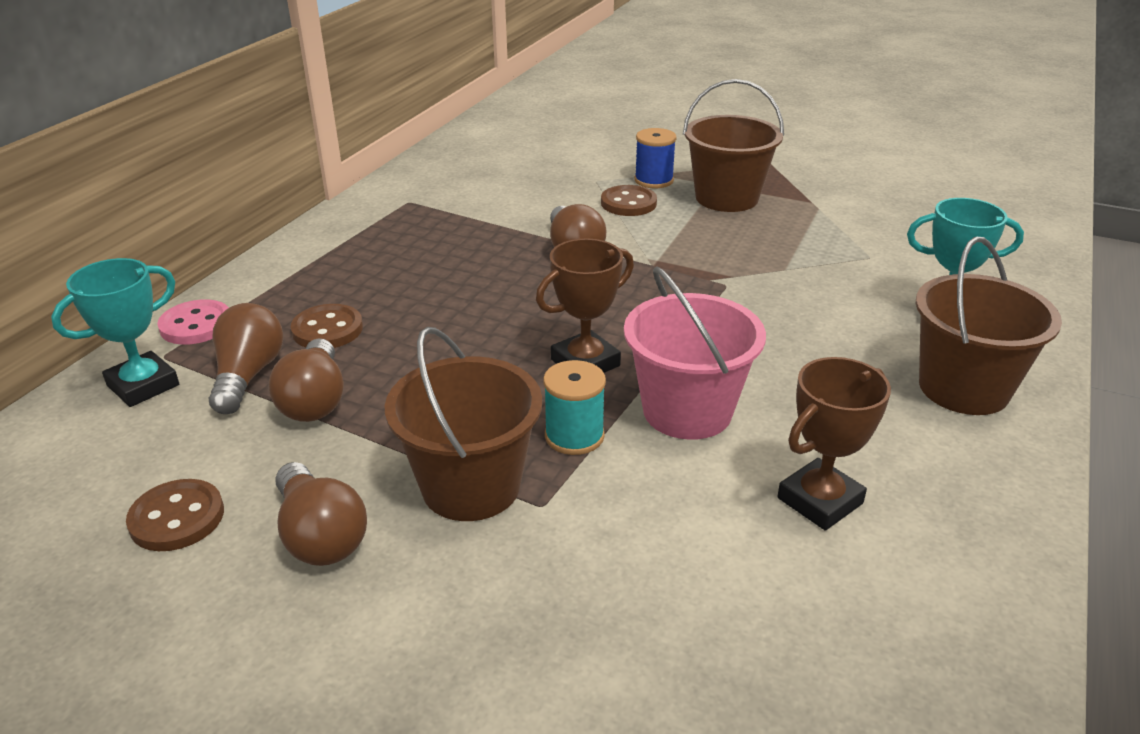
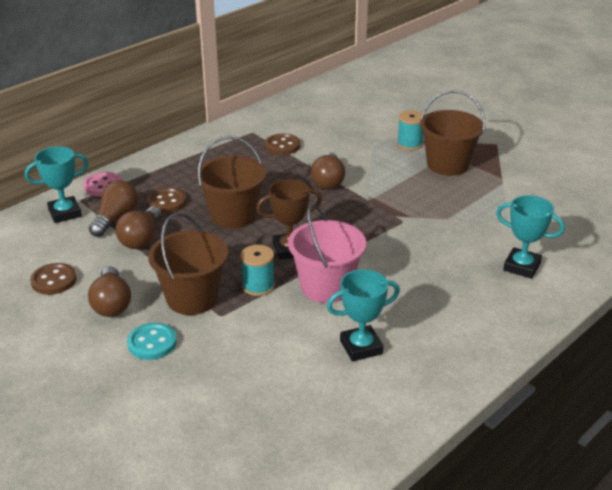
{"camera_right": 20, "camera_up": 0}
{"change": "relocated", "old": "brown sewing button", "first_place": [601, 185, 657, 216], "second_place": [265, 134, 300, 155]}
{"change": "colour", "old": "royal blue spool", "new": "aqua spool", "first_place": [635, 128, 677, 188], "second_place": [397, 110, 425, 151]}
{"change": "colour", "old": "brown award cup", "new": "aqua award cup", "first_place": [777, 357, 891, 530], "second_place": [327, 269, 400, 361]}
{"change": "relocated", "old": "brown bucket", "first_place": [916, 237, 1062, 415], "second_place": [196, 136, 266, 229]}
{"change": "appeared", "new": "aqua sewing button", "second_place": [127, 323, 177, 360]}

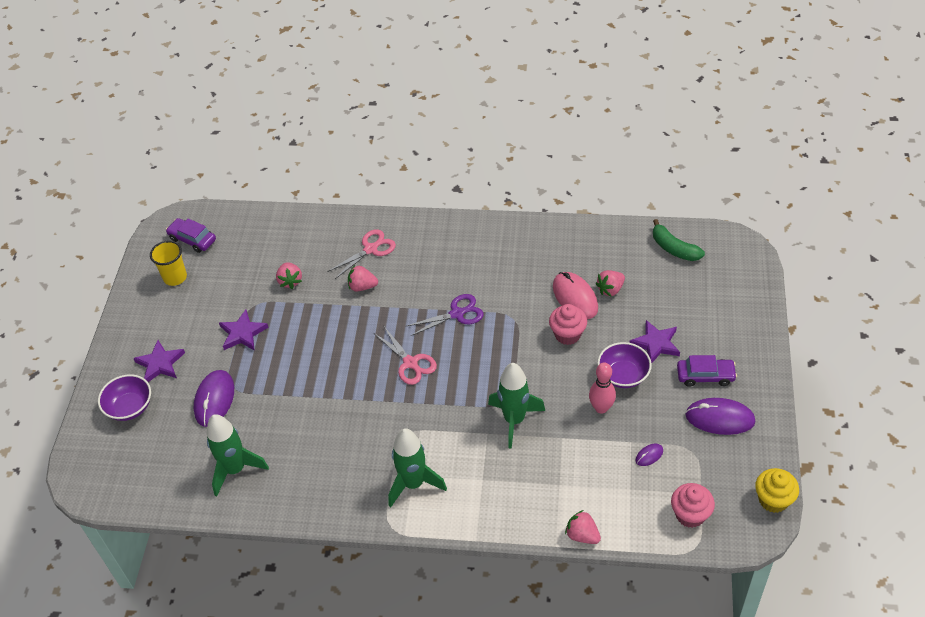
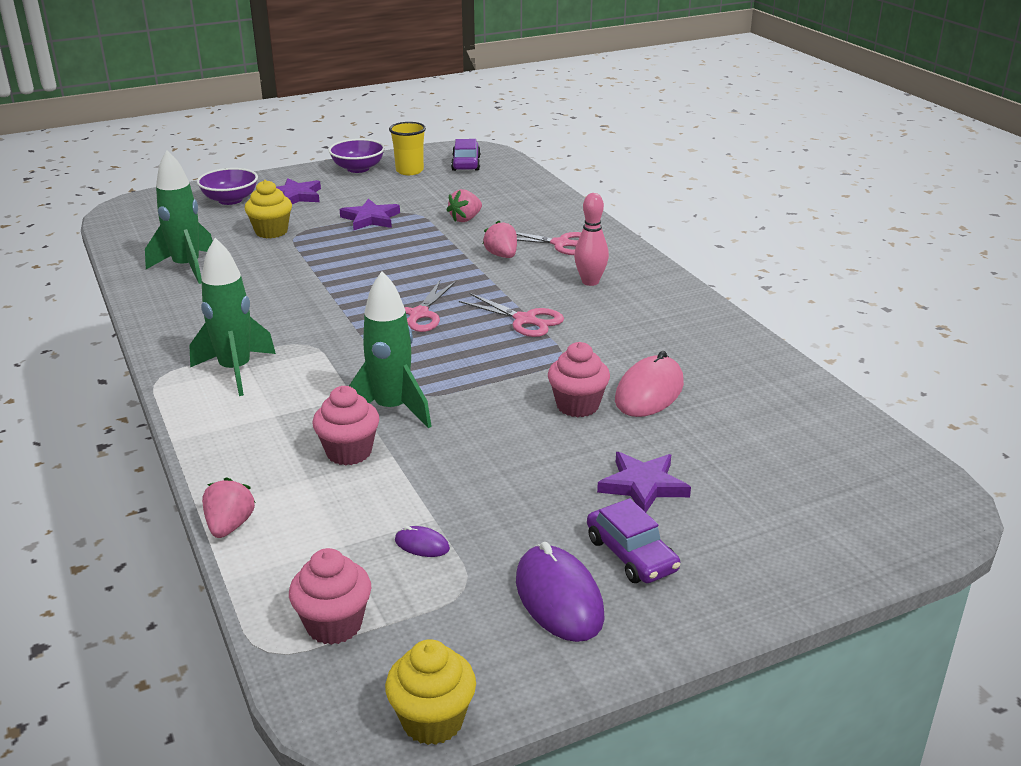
{"camera_right": 55, "camera_up": -20}
{"change": "exchanged", "old": "violet computer mouse", "new": "bright yellow fairy cake", "first_place": [194, 370, 234, 427], "second_place": [245, 180, 292, 238]}
{"change": "colour", "old": "violet pair of scissors", "new": "pink pair of scissors", "first_place": [407, 294, 483, 336], "second_place": [459, 293, 564, 337]}
{"change": "relocated", "old": "pink skittle", "first_place": [589, 362, 616, 414], "second_place": [574, 193, 609, 286]}
{"change": "missing", "old": "pink strawberry", "first_place": [595, 270, 625, 296]}
{"change": "relocated", "old": "violet deep dish", "first_place": [597, 342, 652, 388], "second_place": [328, 139, 385, 173]}
{"change": "missing", "old": "leaf-green banana", "first_place": [653, 219, 705, 261]}
{"change": "appeared", "new": "pink fairy cake", "second_place": [313, 386, 379, 466]}

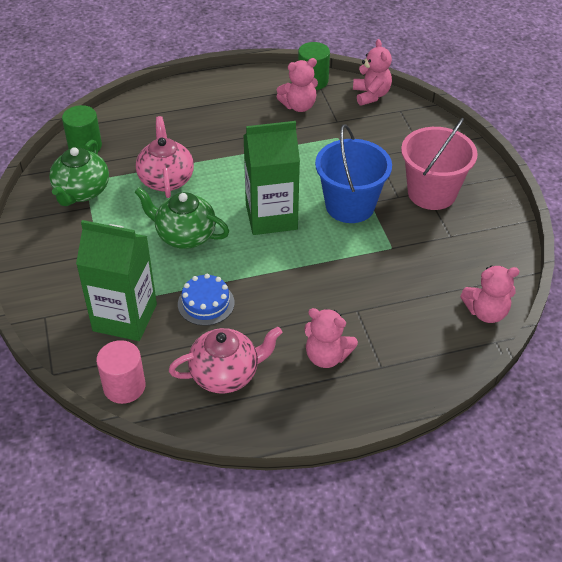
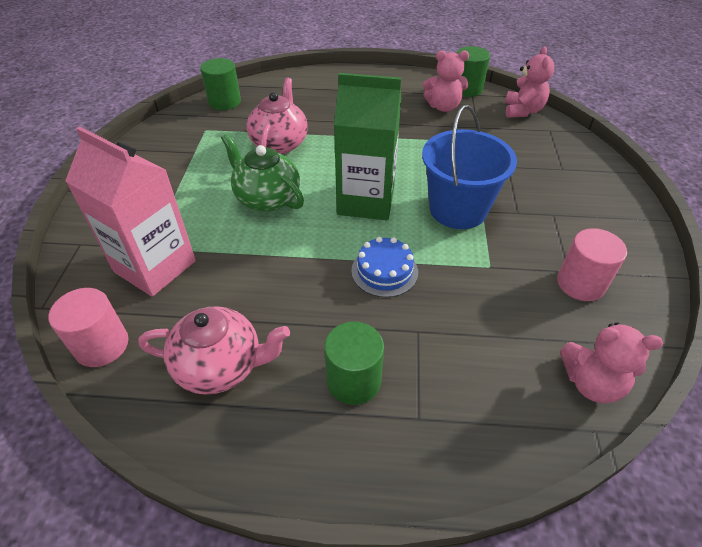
{"camera_right": 20, "camera_up": 0}
{"change": "missing", "old": "leaf-green teapot", "first_place": [49, 140, 109, 206]}
{"change": "colour", "old": "leaf-green juice carton", "new": "pink juice carton", "first_place": [76, 220, 157, 341], "second_place": [65, 126, 196, 297]}
{"change": "relocated", "old": "royal blue layer cake", "first_place": [178, 274, 235, 326], "second_place": [351, 237, 418, 297]}
{"change": "exchanged", "old": "pink teddy bear", "new": "leaf-green cylinder shape", "first_place": [304, 308, 358, 368], "second_place": [324, 322, 384, 405]}
{"change": "missing", "old": "pink bucket", "first_place": [401, 118, 478, 210]}
{"change": "appeared", "new": "pink cylinder shape", "second_place": [557, 228, 627, 301]}

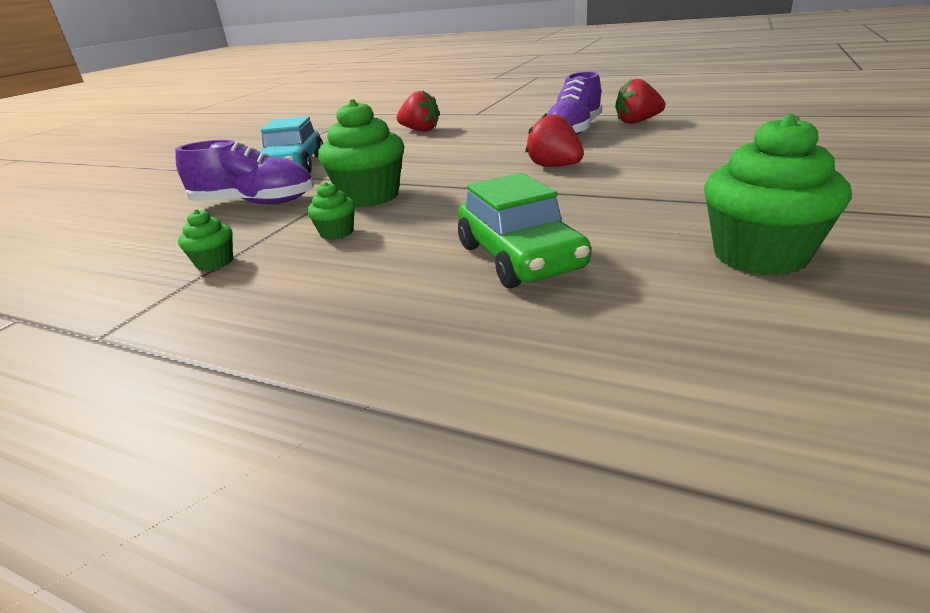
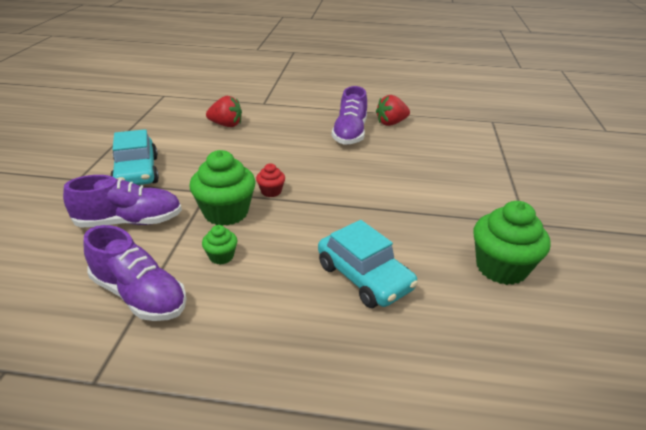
{"camera_right": -20, "camera_up": 5}
{"change": "exchanged", "old": "leaf-green fairy cake", "new": "violet sneaker", "first_place": [178, 209, 233, 271], "second_place": [84, 225, 187, 321]}
{"change": "colour", "old": "leaf-green automobile", "new": "aqua automobile", "first_place": [458, 173, 591, 289], "second_place": [318, 220, 418, 308]}
{"change": "missing", "old": "scarlet strawberry", "first_place": [525, 113, 584, 167]}
{"change": "appeared", "new": "scarlet fairy cake", "second_place": [256, 164, 285, 197]}

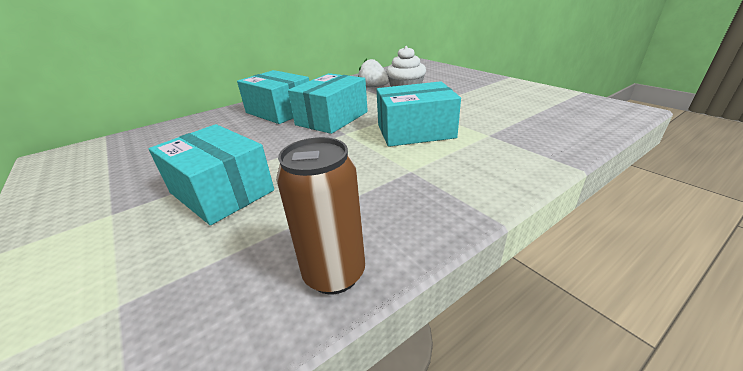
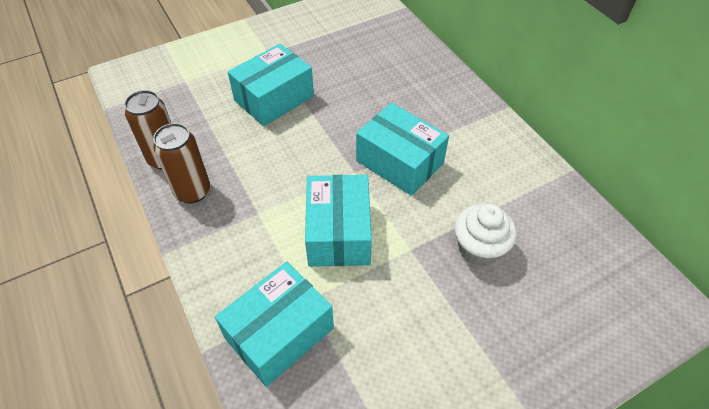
{"camera_right": 95, "camera_up": 20}
{"change": "relocated", "old": "aqua package", "first_place": [237, 70, 309, 124], "second_place": [215, 262, 334, 387]}
{"change": "missing", "old": "snow-white strawberry", "first_place": [358, 59, 389, 88]}
{"change": "appeared", "new": "brown can", "second_place": [153, 123, 210, 204]}

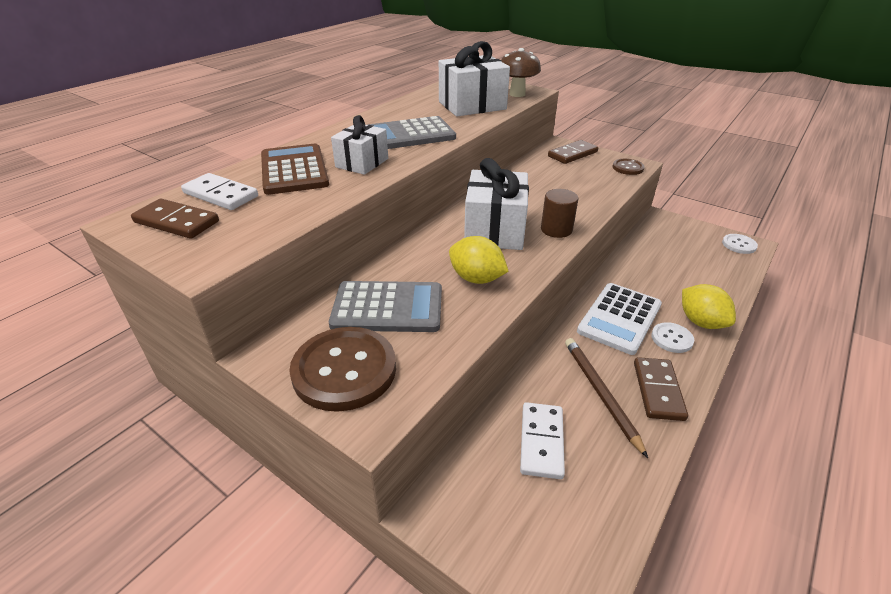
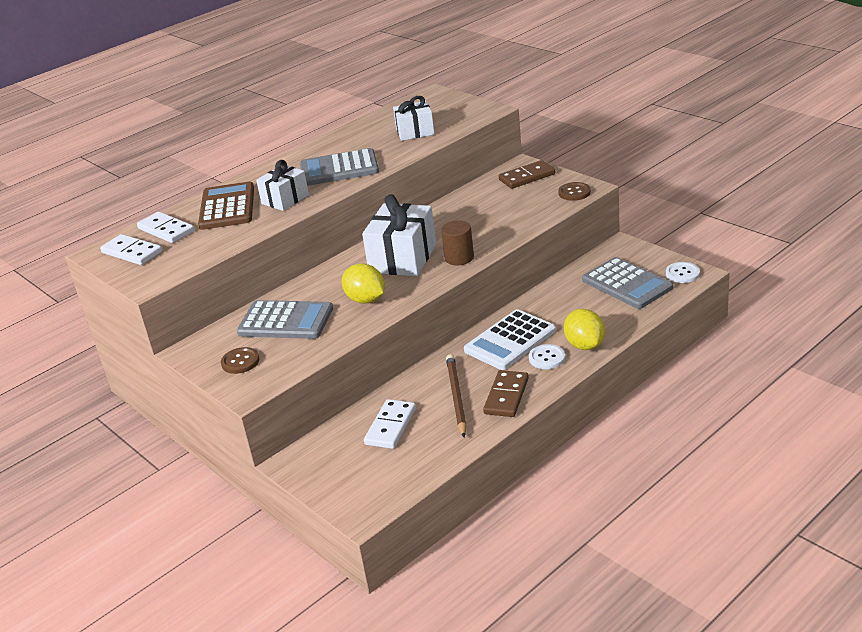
{"camera_right": 15, "camera_up": -5}
{"change": "colour", "old": "brown domino piece", "new": "snow-white domino piece", "first_place": [131, 198, 219, 239], "second_place": [100, 234, 162, 265]}
{"change": "size", "old": "brown sewing button", "first_place": [289, 327, 396, 412], "second_place": [221, 347, 259, 374], "factor": 0.5}
{"change": "size", "old": "snow-white gift", "first_place": [439, 41, 510, 116], "second_place": [393, 96, 435, 141], "factor": 0.61}
{"change": "missing", "old": "brown toadstool", "first_place": [501, 48, 541, 97]}
{"change": "appeared", "new": "ash-grey calculator", "second_place": [582, 257, 673, 309]}

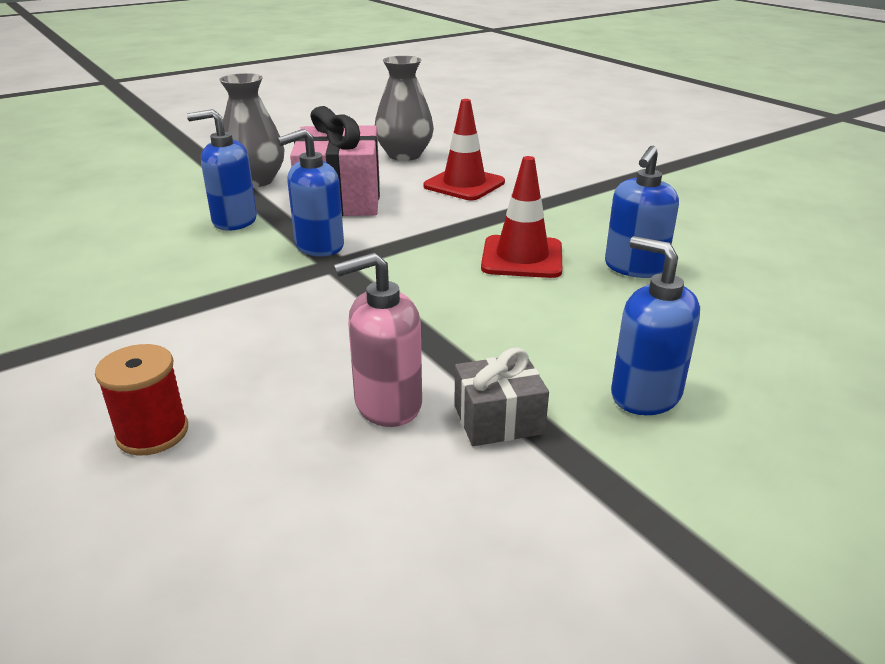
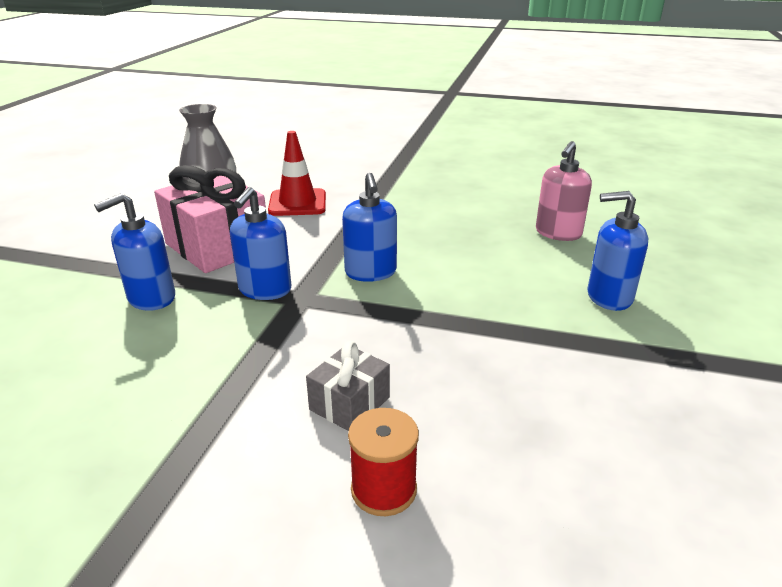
{"camera_right": -40, "camera_up": 0}
{"change": "missing", "old": "ash-grey flower vase", "first_place": [219, 73, 285, 187]}
{"change": "relocated", "old": "pink soap pump", "first_place": [334, 253, 422, 427], "second_place": [536, 141, 592, 241]}
{"change": "relocated", "old": "ash-grey gift", "first_place": [454, 348, 549, 446], "second_place": [306, 341, 390, 431]}
{"change": "missing", "old": "scarlet road cone", "first_place": [481, 156, 562, 278]}
{"change": "relocated", "old": "royal blue soap pump", "first_place": [605, 146, 679, 278], "second_place": [342, 173, 397, 282]}

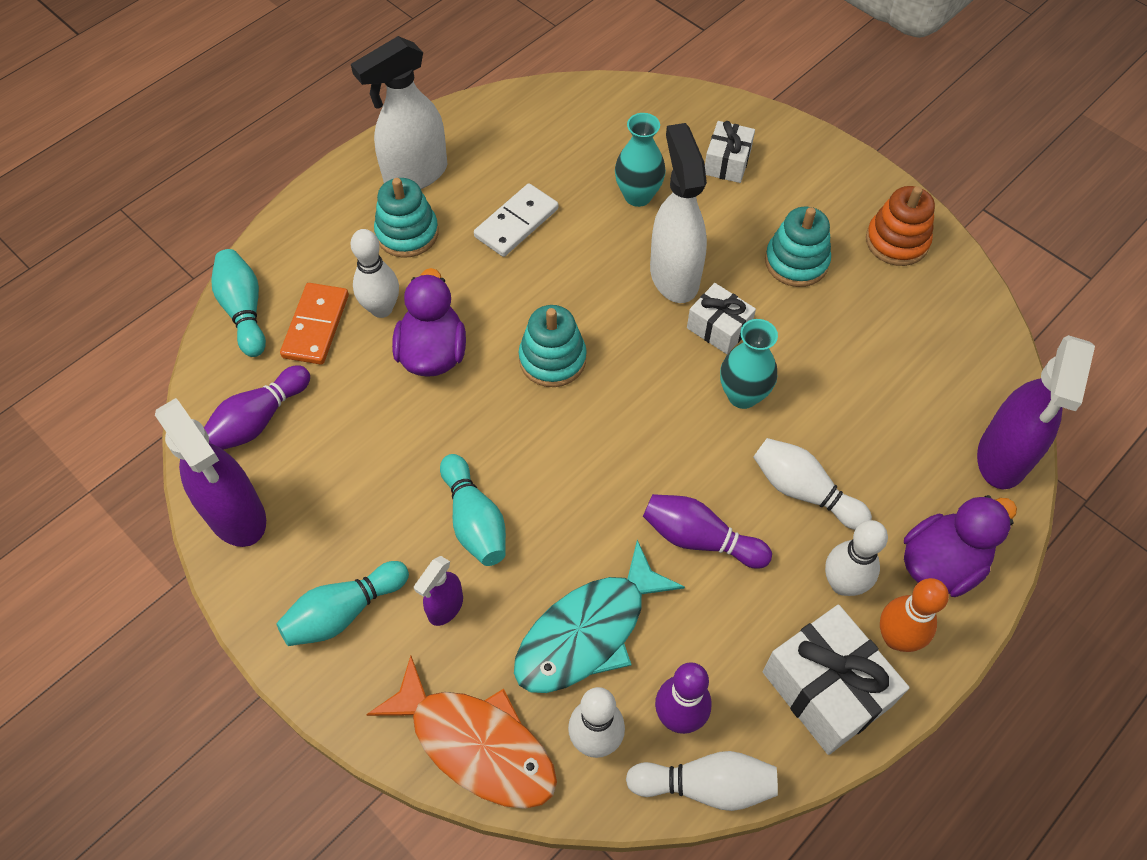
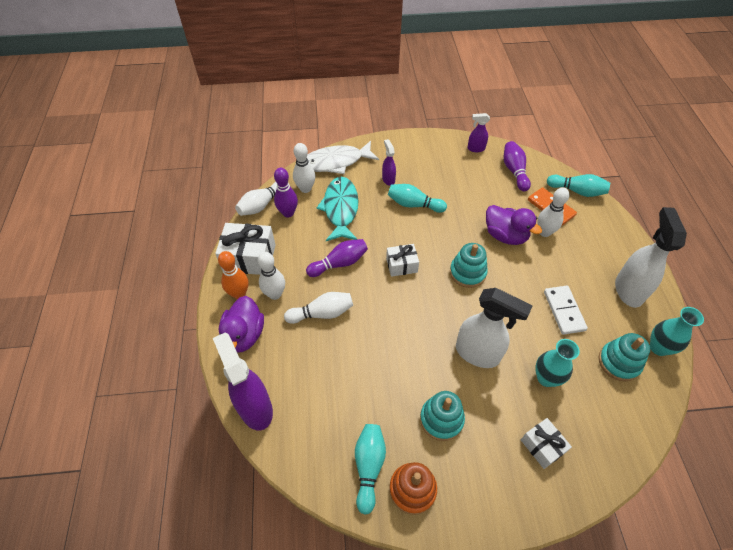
{"camera_right": 130, "camera_up": -5}
{"change": "size", "old": "violet spray cleaner", "first_place": [155, 398, 266, 547], "second_place": [467, 113, 490, 152], "factor": 0.52}
{"change": "relocated", "old": "aqua skittle", "first_place": [276, 561, 409, 646], "second_place": [355, 424, 386, 515]}
{"change": "colour", "old": "orange-coloured fish", "new": "snow-white fish", "first_place": [366, 656, 557, 809], "second_place": [307, 141, 379, 174]}
{"change": "relocated", "old": "aqua ring stacker", "first_place": [374, 178, 439, 258], "second_place": [599, 333, 650, 381]}
{"change": "relocated", "old": "snow-white gift", "first_place": [687, 283, 756, 354], "second_place": [386, 244, 419, 277]}
{"change": "relocated", "old": "aqua flower vase", "first_place": [720, 319, 778, 409], "second_place": [650, 307, 704, 356]}

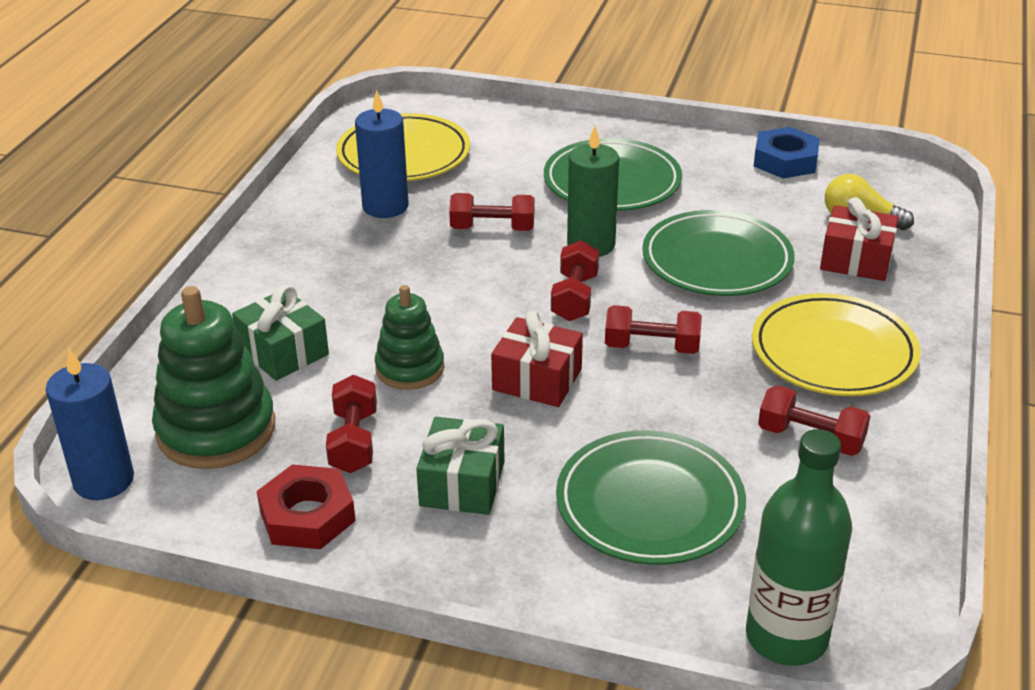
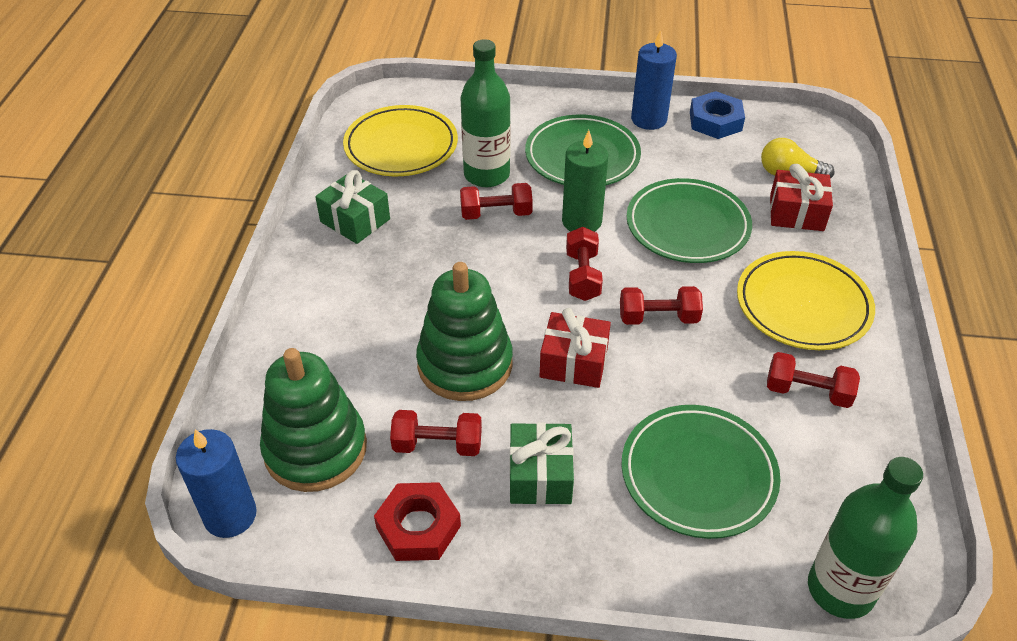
{"camera_right": -10, "camera_up": 10}
{"change": "relocated", "old": "leaf-green gift", "first_place": [232, 285, 329, 381], "second_place": [315, 170, 390, 244]}
{"change": "spun", "old": "scarlet hand weight", "first_place": [326, 375, 377, 473], "second_place": [390, 410, 482, 456], "degrees": -75}
{"change": "relocated", "old": "royal blue wax candle", "first_place": [355, 90, 409, 218], "second_place": [631, 30, 677, 130]}
{"change": "size", "old": "leaf-green ring stacker", "first_place": [375, 285, 444, 390], "second_place": [416, 262, 513, 401], "factor": 1.63}
{"change": "appeared", "new": "leaf-green flask", "second_place": [460, 39, 511, 187]}

